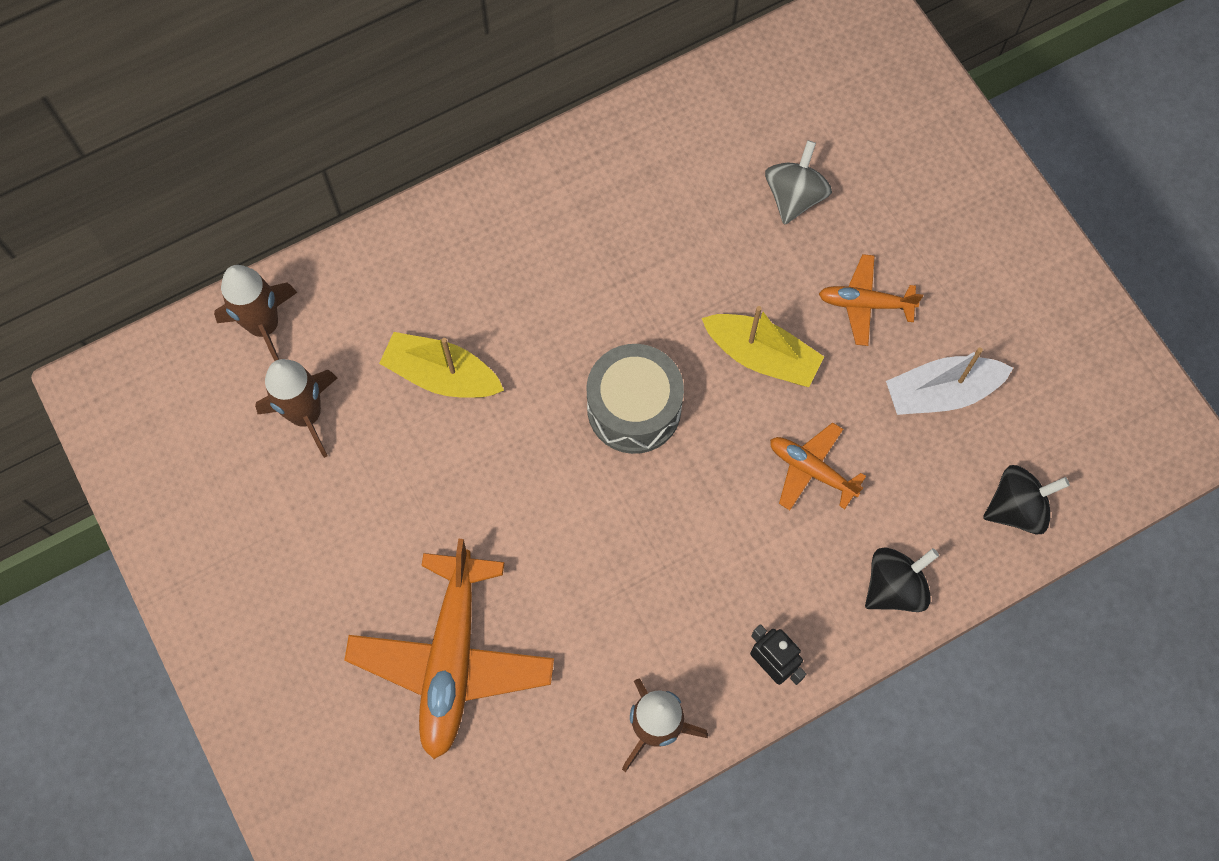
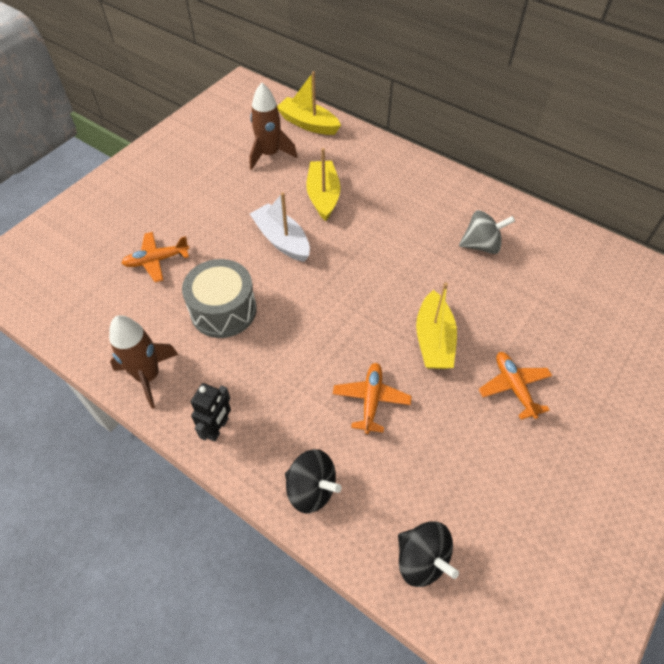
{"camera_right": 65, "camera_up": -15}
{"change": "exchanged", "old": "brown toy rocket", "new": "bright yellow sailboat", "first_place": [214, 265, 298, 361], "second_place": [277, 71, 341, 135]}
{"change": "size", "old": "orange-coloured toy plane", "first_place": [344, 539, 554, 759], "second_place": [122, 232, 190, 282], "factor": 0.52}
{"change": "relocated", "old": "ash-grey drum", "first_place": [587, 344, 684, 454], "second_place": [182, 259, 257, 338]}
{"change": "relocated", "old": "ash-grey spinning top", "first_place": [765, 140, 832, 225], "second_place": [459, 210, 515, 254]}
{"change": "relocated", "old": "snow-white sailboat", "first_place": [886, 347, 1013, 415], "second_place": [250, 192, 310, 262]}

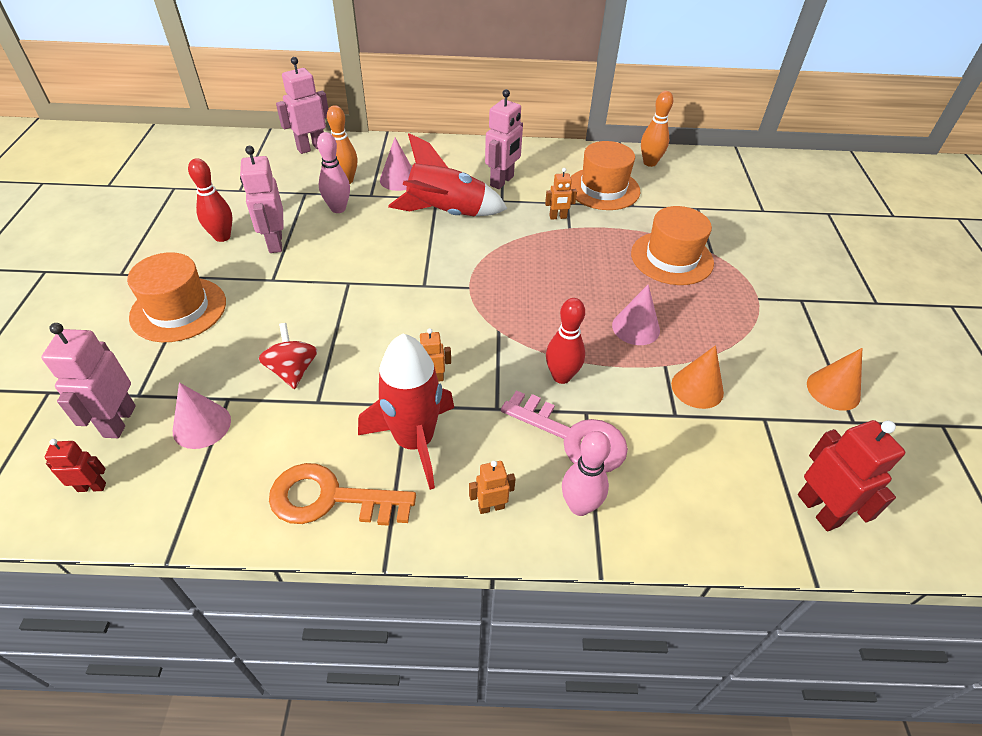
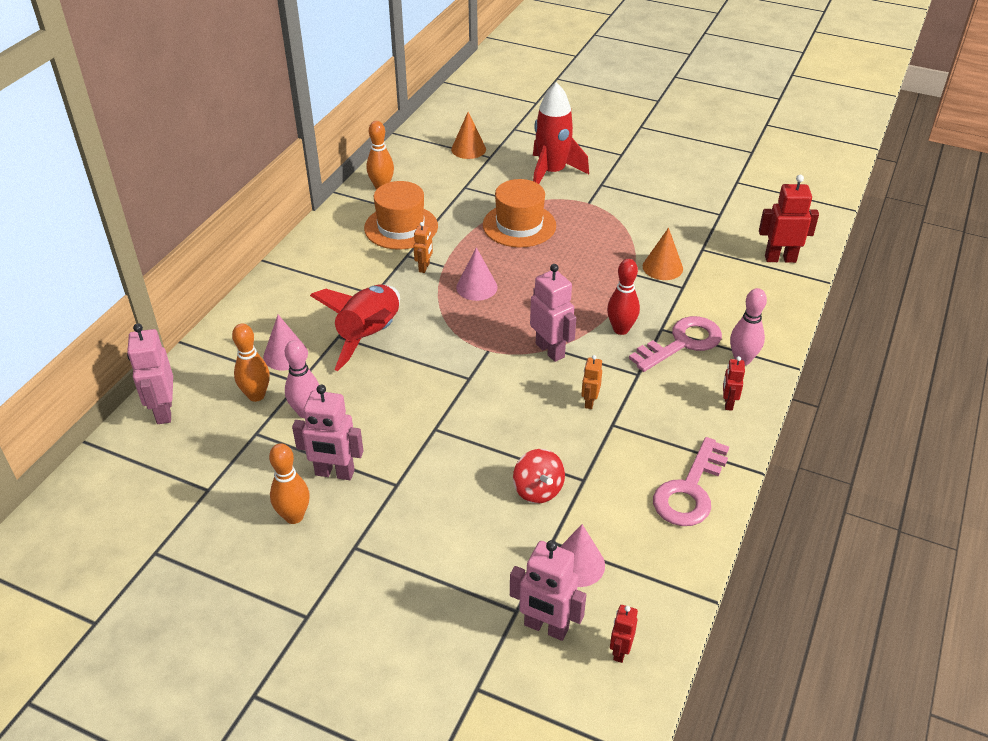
{"camera_right": -65, "camera_up": -5}
{"change": "missing", "old": "orange-coloured tall hat", "first_place": [127, 252, 226, 342]}
{"change": "colour", "old": "scarlet skittle", "new": "orange-coloured skittle", "first_place": [188, 158, 233, 242], "second_place": [269, 443, 310, 524]}
{"change": "spun", "old": "scarlet spinning top", "first_place": [259, 323, 317, 389], "second_place": [513, 449, 565, 503], "degrees": -120}
{"change": "colour", "old": "orange-coloured latchkey", "new": "pink latchkey", "first_place": [269, 463, 416, 526], "second_place": [653, 437, 729, 526]}
{"change": "relocated", "old": "scarlet toy rocket", "first_place": [358, 334, 454, 490], "second_place": [533, 82, 589, 184]}
{"change": "colour", "old": "orange-coloured robot", "new": "scarlet robot", "first_place": [469, 461, 516, 514], "second_place": [723, 356, 745, 411]}
{"change": "relocated", "old": "pink robot", "first_place": [485, 89, 523, 189], "second_place": [530, 264, 576, 362]}
{"change": "relocated", "old": "pink solid cone", "first_place": [612, 284, 660, 345], "second_place": [456, 247, 498, 301]}
{"change": "relocated", "old": "orange-coloured solid cone", "first_place": [807, 348, 862, 411], "second_place": [451, 112, 486, 159]}

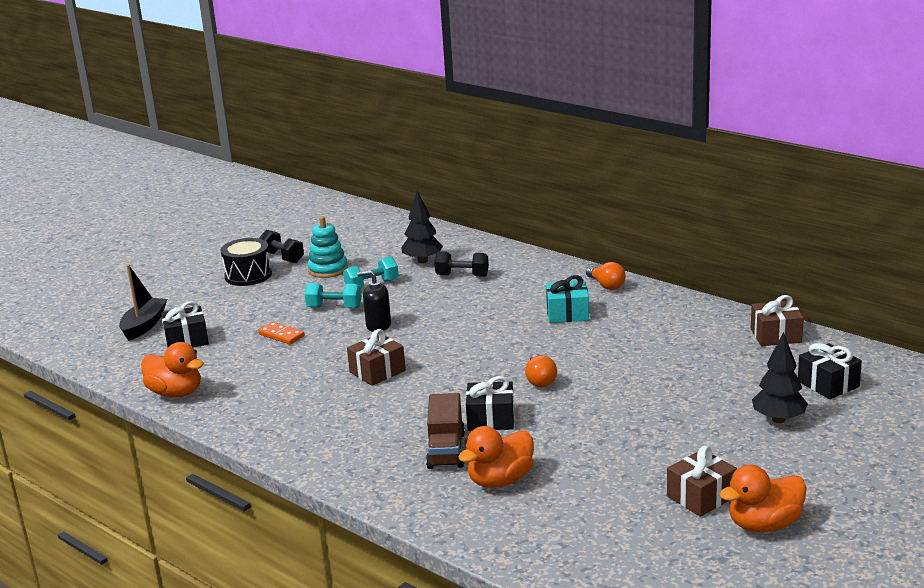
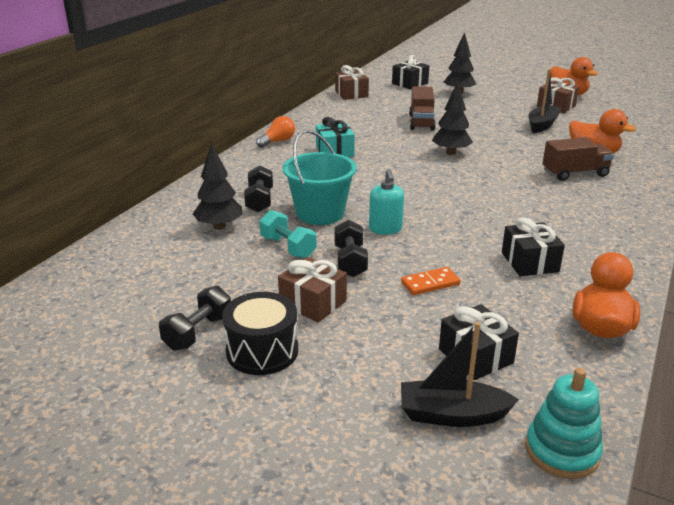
{"camera_right": -105, "camera_up": 5}
{"change": "spun", "old": "orange-coloured domino piece", "first_place": [258, 322, 305, 345], "second_place": [401, 267, 461, 295], "degrees": 45}
{"change": "colour", "old": "aqua hand weight", "new": "black hand weight", "first_place": [304, 283, 362, 308], "second_place": [334, 220, 368, 277]}
{"change": "relocated", "old": "aqua ring stacker", "first_place": [308, 216, 348, 278], "second_place": [525, 368, 603, 479]}
{"change": "relocated", "old": "brown gift", "first_place": [347, 329, 406, 386], "second_place": [278, 257, 347, 323]}
{"change": "colour", "old": "black soap pump", "new": "aqua soap pump", "first_place": [357, 270, 391, 332], "second_place": [369, 169, 404, 235]}
{"change": "relocated", "old": "black gift", "first_place": [466, 376, 514, 431], "second_place": [502, 217, 565, 276]}
{"change": "exchanged", "old": "orange-coloured bulb", "new": "black toy tree", "first_place": [525, 354, 557, 387], "second_place": [432, 81, 473, 155]}
{"change": "appeared", "new": "aqua bucket", "second_place": [283, 130, 357, 225]}
{"change": "appeared", "new": "brown truck", "second_place": [409, 86, 436, 130]}
{"change": "appeared", "new": "black sailboat", "second_place": [528, 69, 562, 133]}

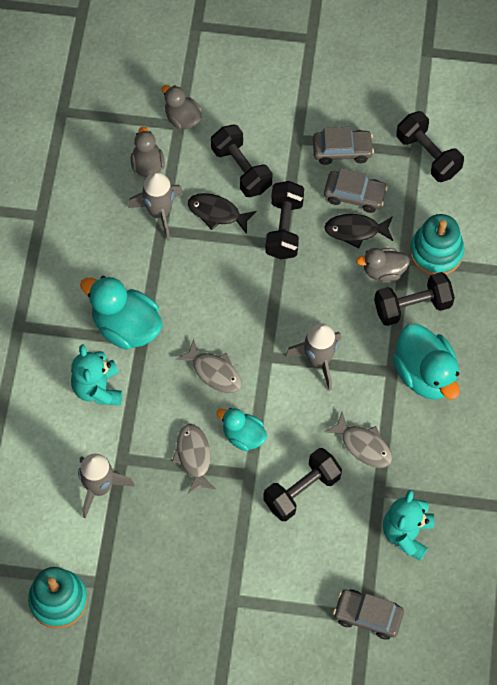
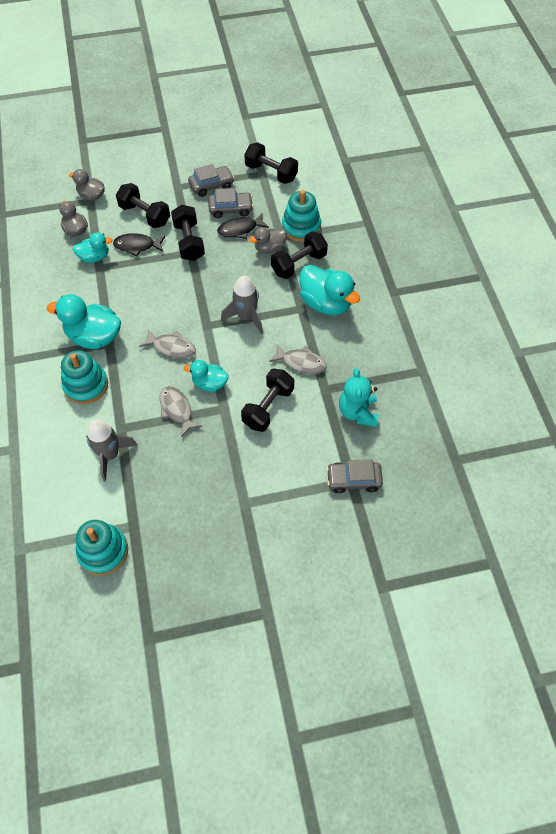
{"camera_right": -20, "camera_up": -5}
{"change": "exchanged", "old": "aqua teddy bear", "new": "aqua ring stacker", "first_place": [71, 344, 122, 405], "second_place": [61, 350, 108, 404]}
{"change": "exchanged", "old": "ash-grey toy rocket", "new": "aqua rubber duck", "first_place": [128, 171, 183, 241], "second_place": [72, 232, 112, 263]}

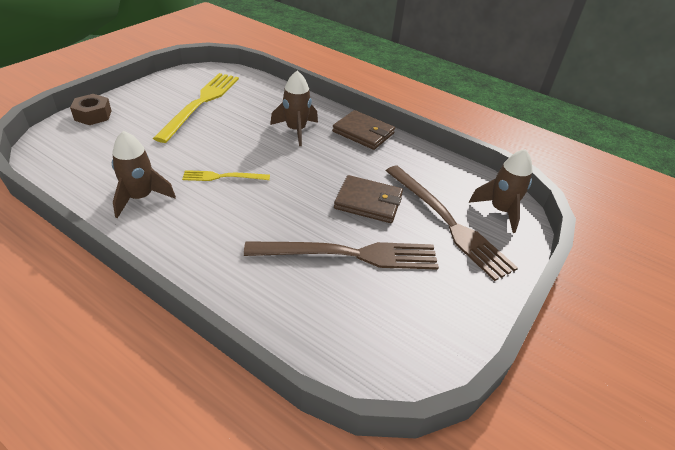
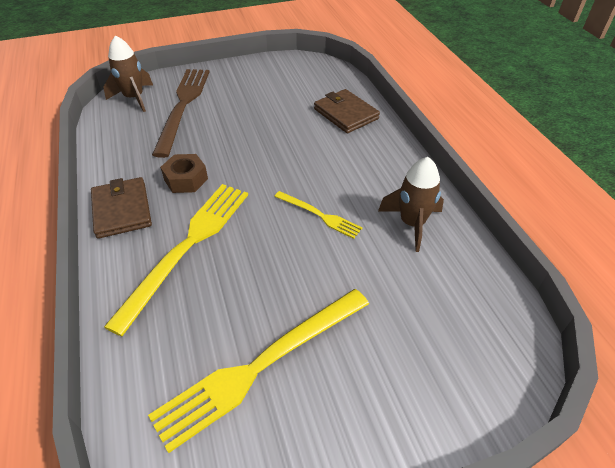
{"camera_right": -140, "camera_up": 5}
{"change": "relocated", "old": "brown nut", "first_place": [70, 94, 112, 125], "second_place": [160, 154, 208, 193]}
{"change": "missing", "old": "brown dinner fork", "first_place": [244, 241, 439, 270]}
{"change": "exchanged", "old": "brown toy rocket", "new": "bright yellow dinner fork", "first_place": [270, 70, 318, 146], "second_place": [104, 184, 248, 336]}
{"change": "relocated", "old": "brown billfold", "first_place": [334, 175, 403, 223], "second_place": [314, 89, 380, 133]}

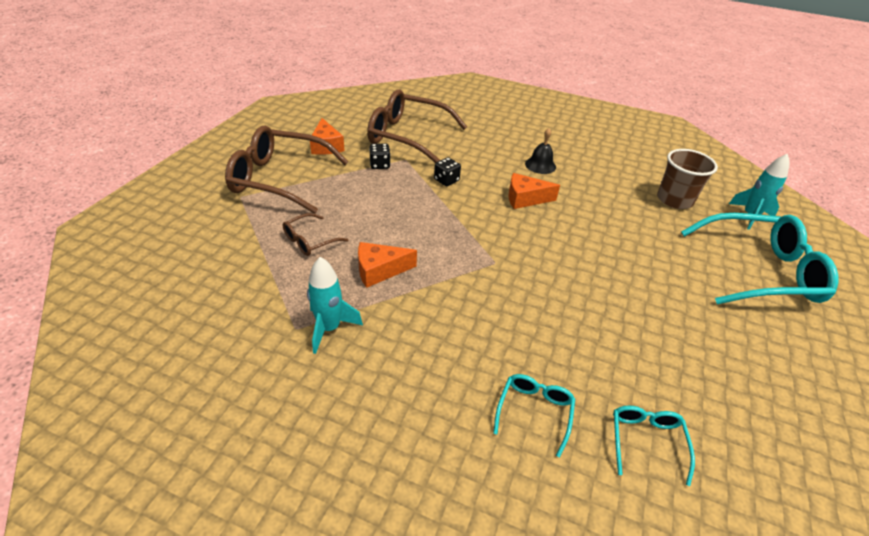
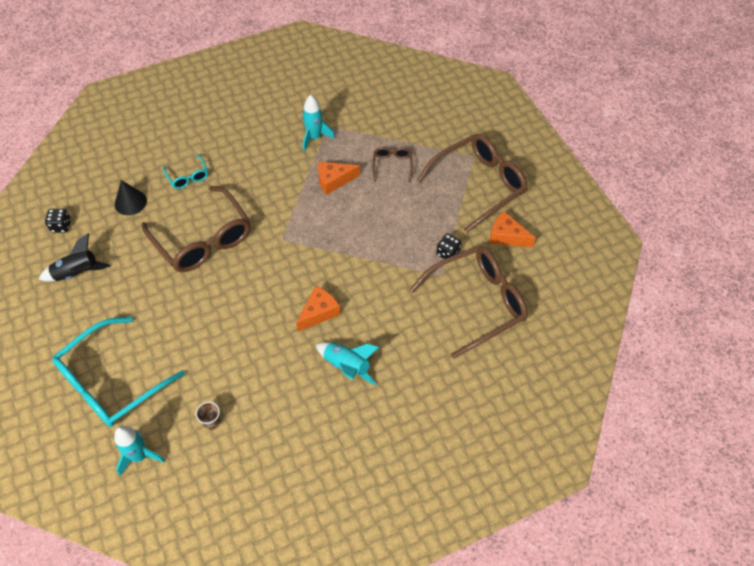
{"camera_right": 135, "camera_up": 15}
{"change": "spun", "old": "orange-coloured piece of cheese", "first_place": [358, 242, 417, 288], "second_place": [318, 162, 360, 195], "degrees": -135}
{"change": "relocated", "old": "black die", "first_place": [434, 157, 461, 186], "second_place": [45, 209, 71, 233]}
{"change": "exchanged", "old": "black school bell", "new": "aqua toy rocket", "first_place": [525, 128, 556, 174], "second_place": [316, 342, 379, 385]}
{"change": "exchanged", "old": "aqua eyeglasses", "new": "black solid cone", "first_place": [613, 406, 695, 486], "second_place": [115, 180, 147, 215]}
{"change": "size", "old": "brown tumbler", "first_place": [657, 149, 718, 209], "second_place": [196, 401, 221, 430], "factor": 0.48}
{"change": "appeared", "new": "black toy rocket", "second_place": [38, 233, 110, 282]}
{"change": "appeared", "new": "brown eyeglasses", "second_place": [142, 186, 251, 272]}

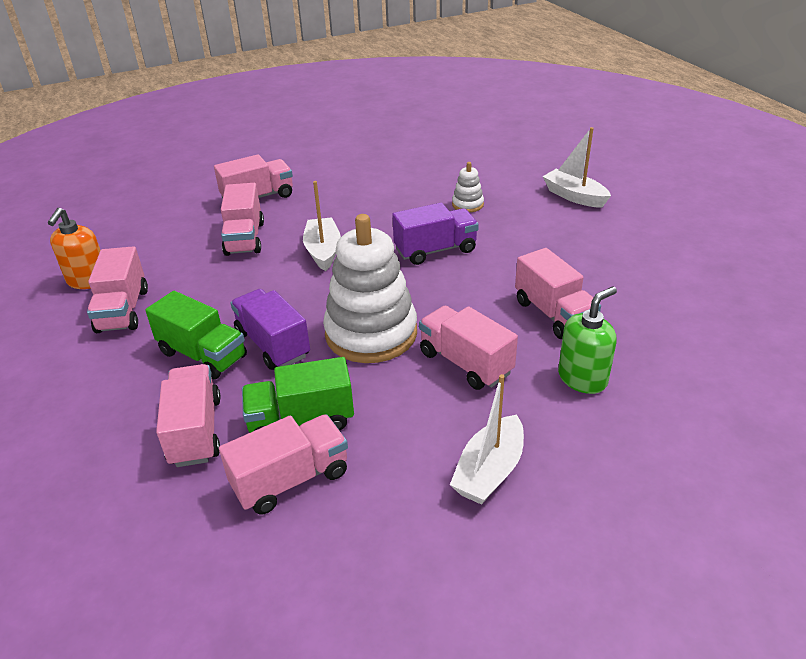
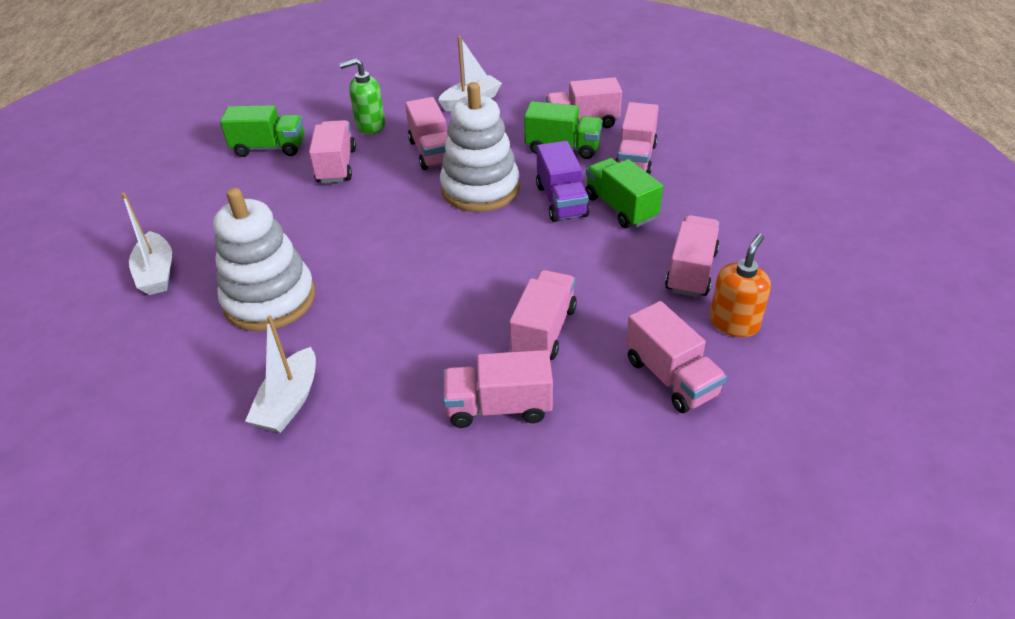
{"camera_right": -155, "camera_up": 5}
{"change": "relocated", "old": "snow-white sailboat", "first_place": [303, 181, 341, 271], "second_place": [245, 316, 316, 433]}
{"change": "missing", "old": "violet truck", "first_place": [392, 203, 479, 265]}
{"change": "size", "old": "snow-white ring stacker", "first_place": [452, 162, 484, 212], "second_place": [213, 188, 315, 331], "factor": 2.3}
{"change": "appeared", "new": "leaf-green truck", "second_place": [220, 105, 304, 157]}
{"change": "appeared", "new": "pink truck", "second_place": [626, 301, 727, 413]}

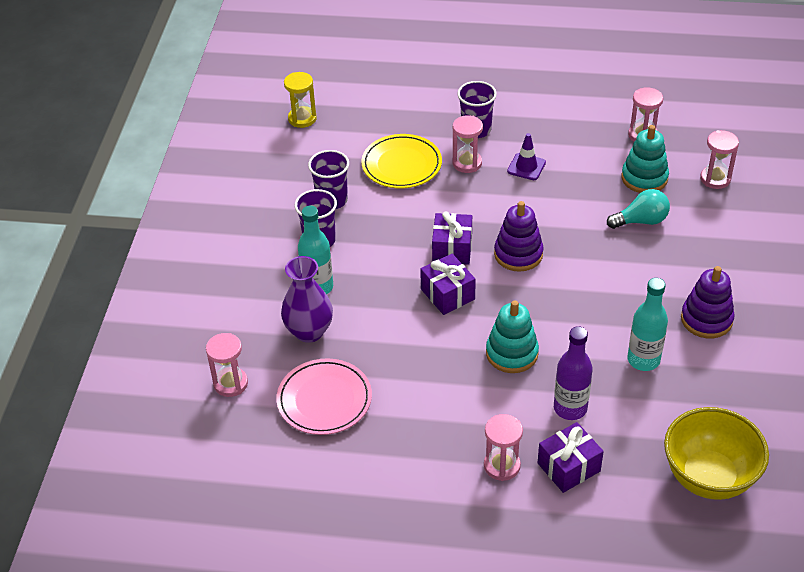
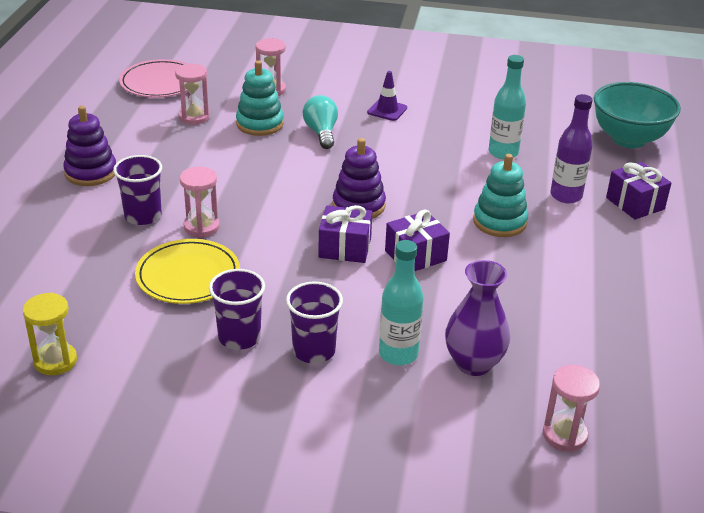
{"camera_right": -90, "camera_up": -10}
{"change": "relocated", "old": "pink dinner plate", "first_place": [276, 358, 372, 435], "second_place": [119, 59, 187, 98]}
{"change": "missing", "old": "pink sandglass", "first_place": [484, 414, 523, 481]}
{"change": "relocated", "old": "violet road cone", "first_place": [507, 133, 546, 180], "second_place": [367, 71, 407, 121]}
{"change": "colour", "old": "bright yellow deep dish", "new": "aqua deep dish", "first_place": [664, 407, 769, 500], "second_place": [594, 82, 681, 148]}
{"change": "relocated", "old": "violet ring stacker", "first_place": [681, 266, 735, 338], "second_place": [63, 106, 116, 186]}

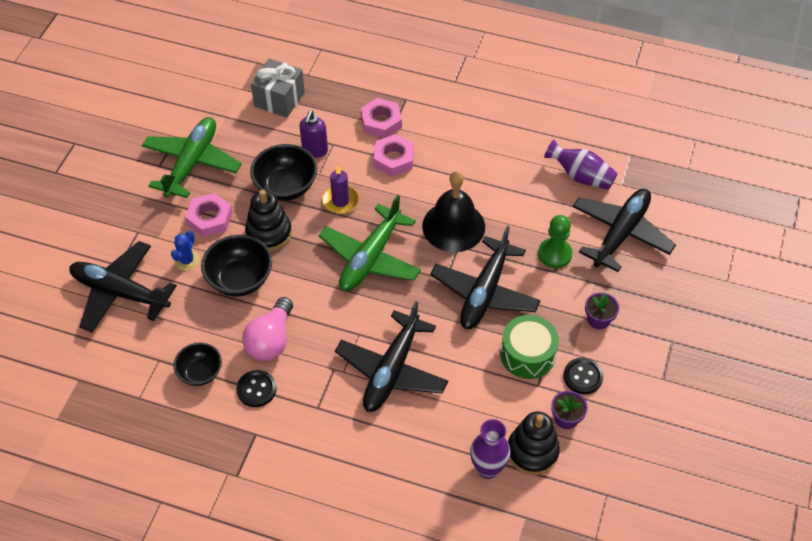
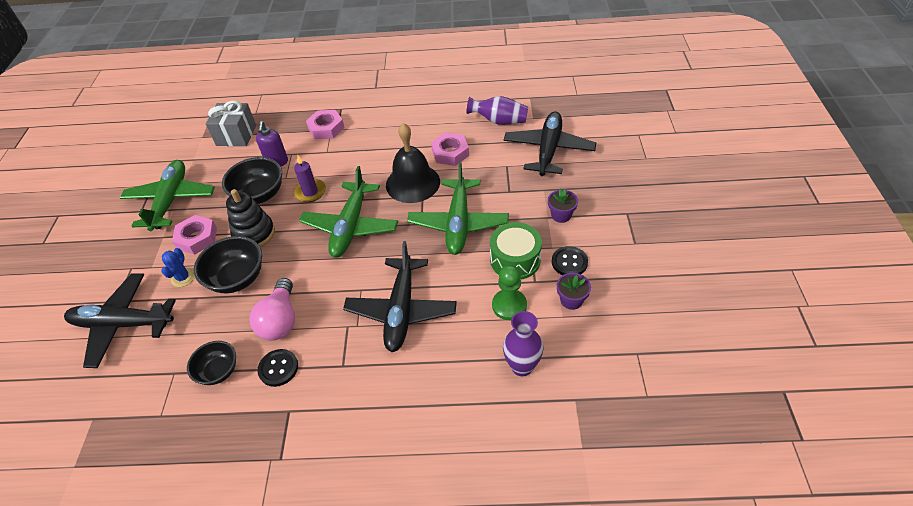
{"camera_right": -15, "camera_up": -5}
{"change": "relocated", "old": "pink nut", "first_place": [373, 134, 414, 177], "second_place": [431, 133, 469, 166]}
{"change": "colour", "old": "black toy plane", "new": "leaf-green toy plane", "first_place": [430, 226, 541, 329], "second_place": [407, 162, 509, 255]}
{"change": "missing", "old": "black ring stacker", "first_place": [508, 411, 560, 475]}
{"change": "relocated", "old": "leaf-green game pawn", "first_place": [538, 215, 573, 268], "second_place": [492, 265, 527, 320]}

